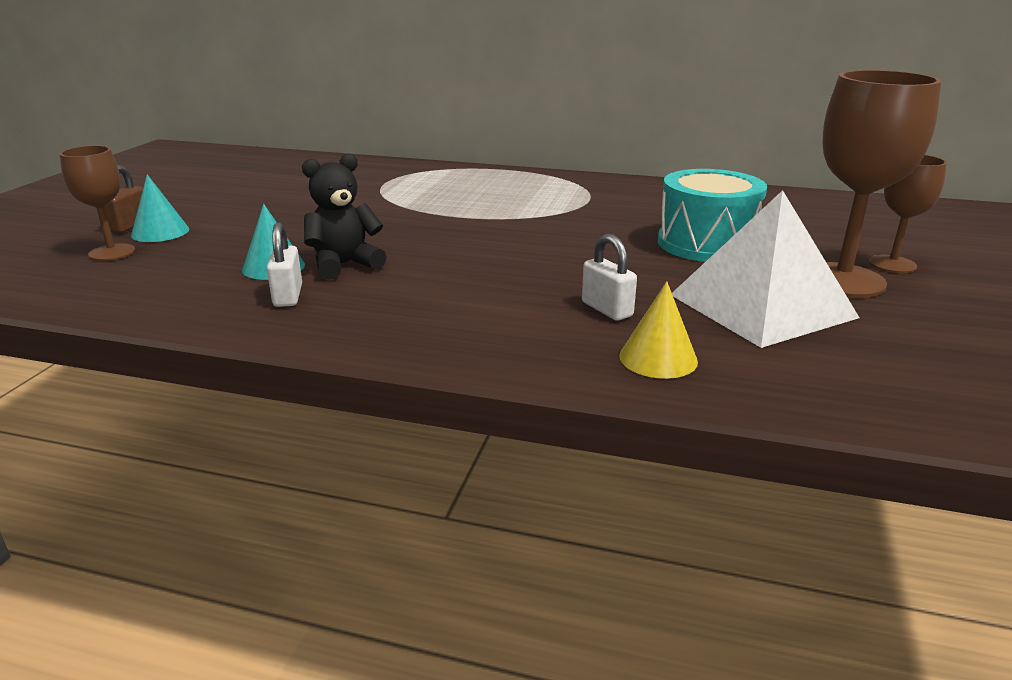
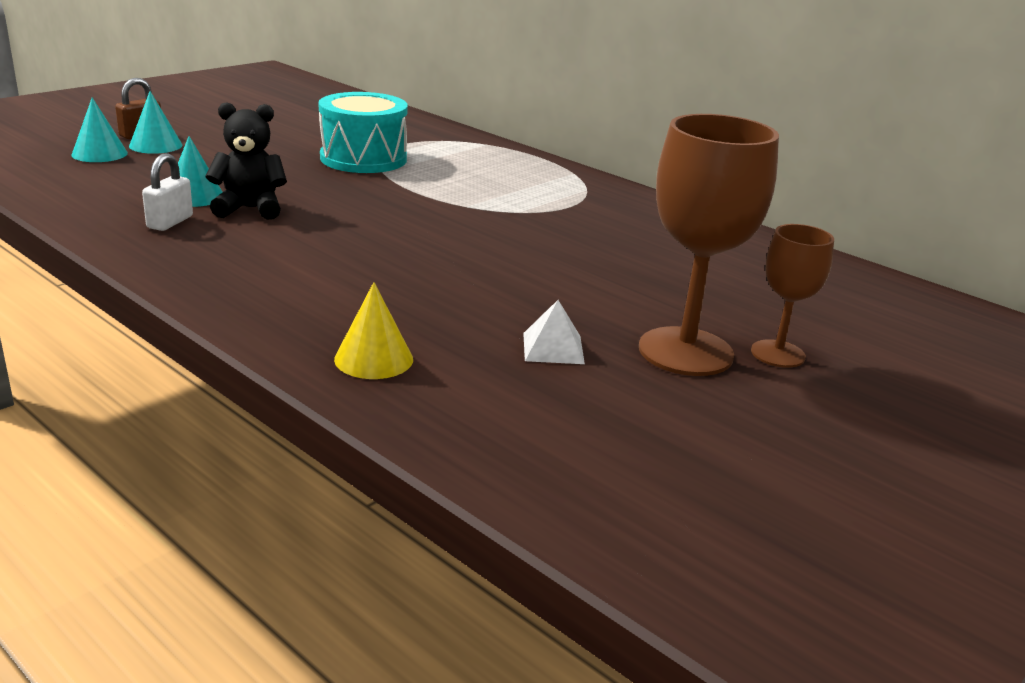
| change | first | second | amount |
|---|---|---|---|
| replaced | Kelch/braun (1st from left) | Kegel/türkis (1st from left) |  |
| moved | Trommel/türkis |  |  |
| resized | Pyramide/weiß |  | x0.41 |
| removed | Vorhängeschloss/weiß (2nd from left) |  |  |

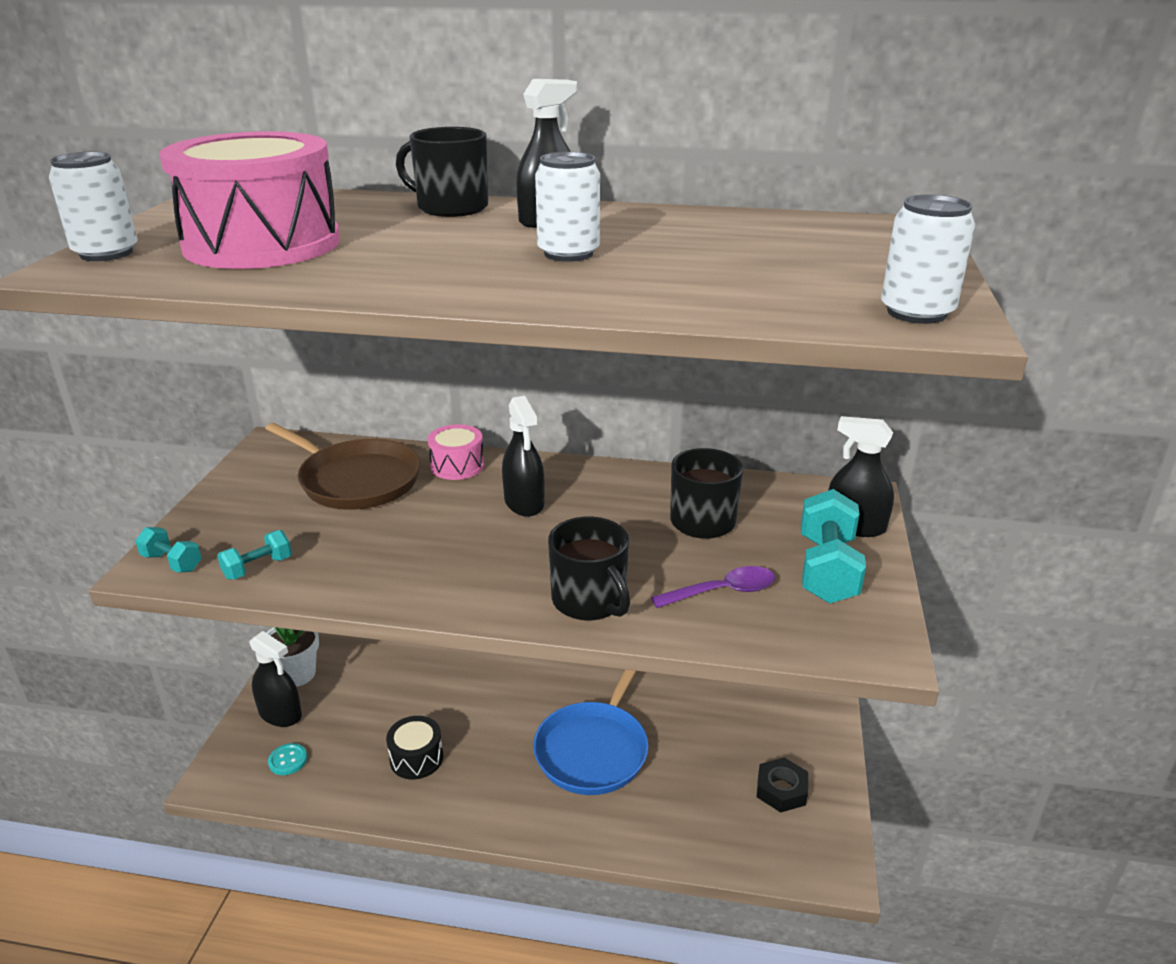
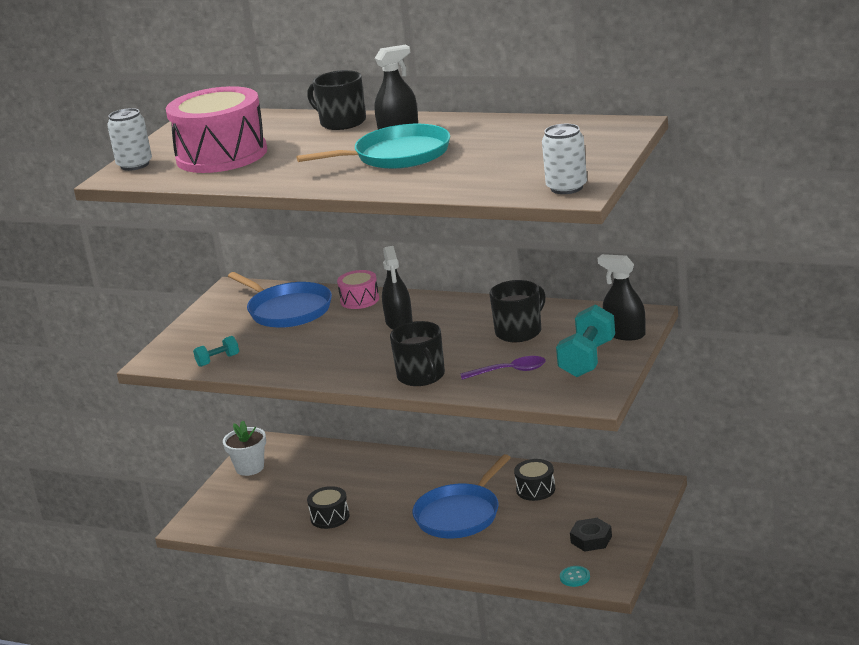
| change | first | second | amount |
|---|---|---|---|
| recoloured | Pfanne/braun | Pfanne/blau (1st from left) |  |
| replaced | Dose/weiß (2nd from left) | Pfanne/türkis |  |
| added |  | Trommel/schwarz (2nd from left) |  |
| moved | Knopf/türkis |  |  |
| removed | Hantel/türkis (1st from left) |  |  |
| removed | Sprühflasche/schwarz (1st from left) |  |  |

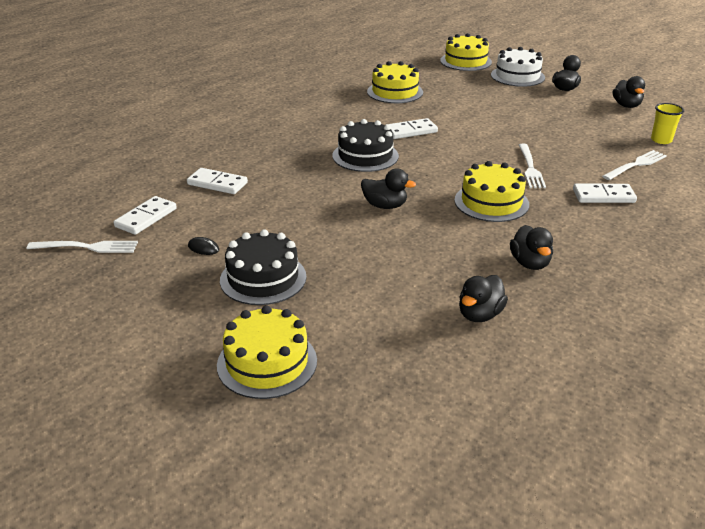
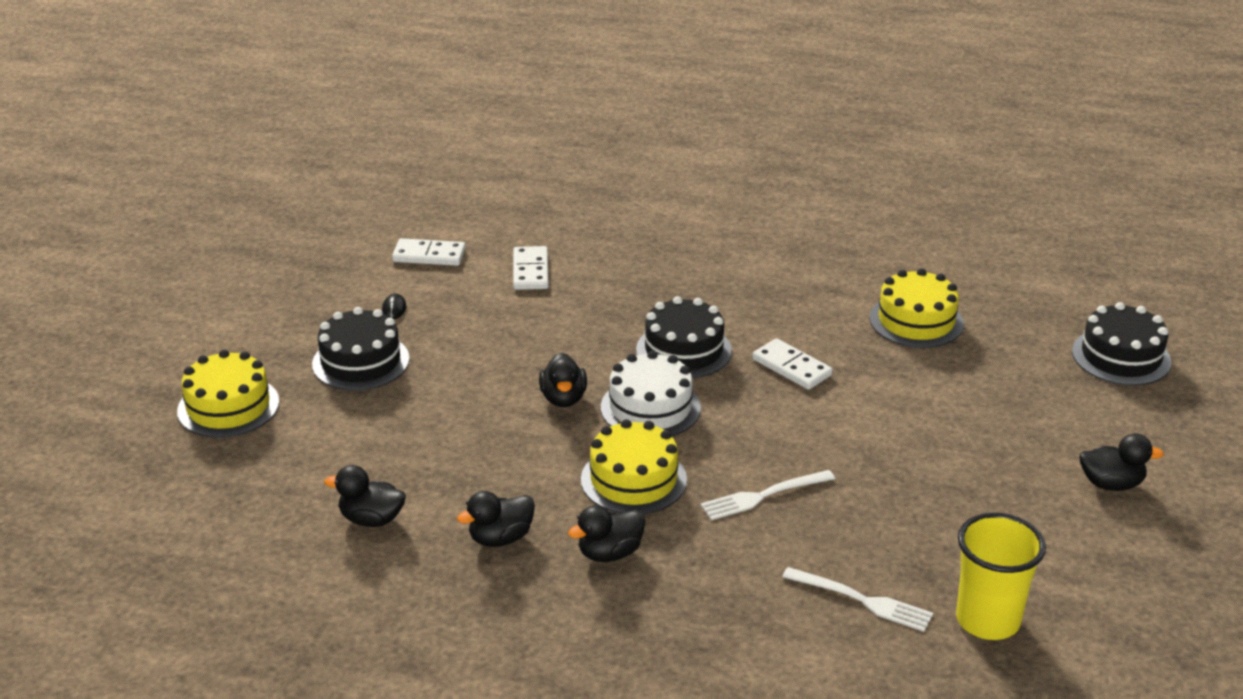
| change | first | second | amount |
|---|---|---|---|
| moved | Ente/schwarz (5th from left in the first image) | Ente/schwarz (4th from left) |  |
| moved | Kuchen/weiß |  |  |
| resized | Becher/gelb |  | x1.69 |
| recoloured | Kuchen/gelb (3rd from left) | Kuchen/schwarz (3rd from left) |  |
| removed | Gabel/weiß (1st from left) |  |  |
| removed | Dominostein/weiß (4th from left) |  |  |

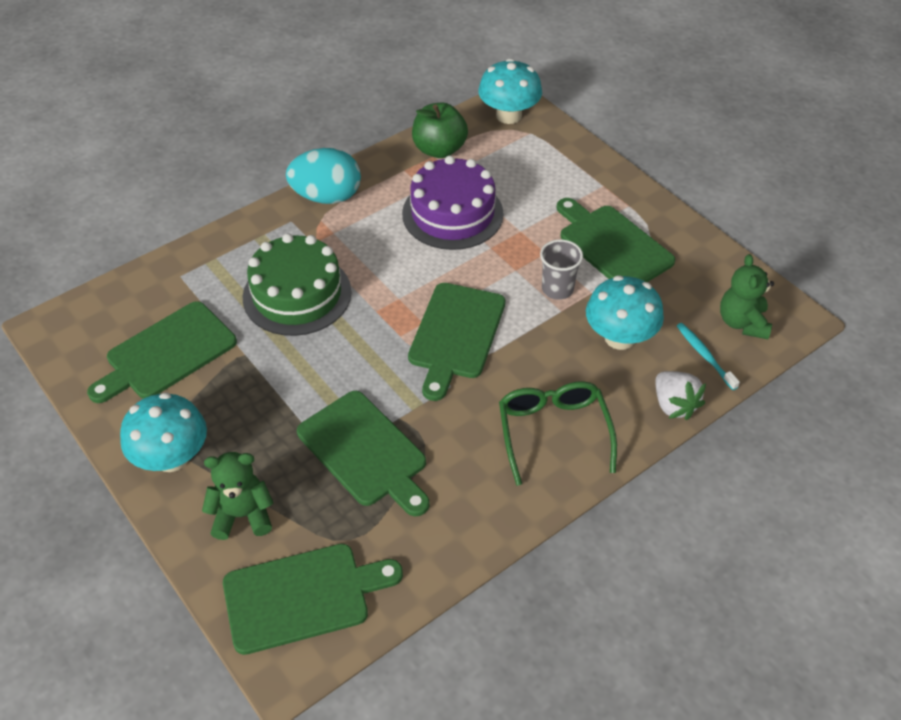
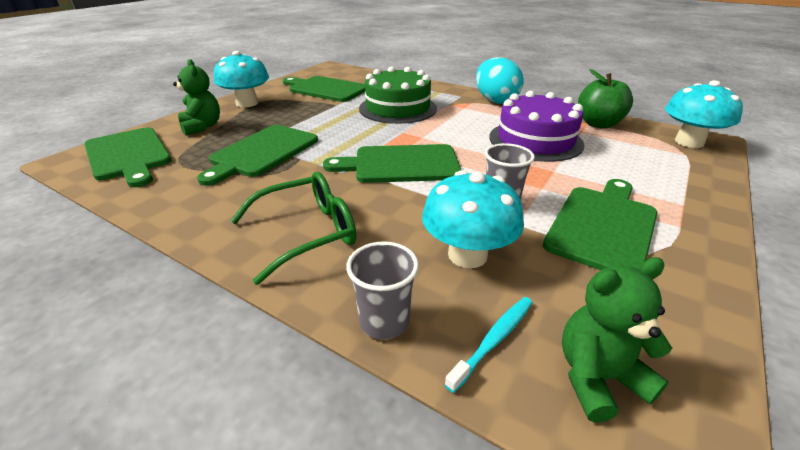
| change | first | second | amount |
|---|---|---|---|
| replaced | Erdbeere/weiß | Becher/grau (1st from left) |  |

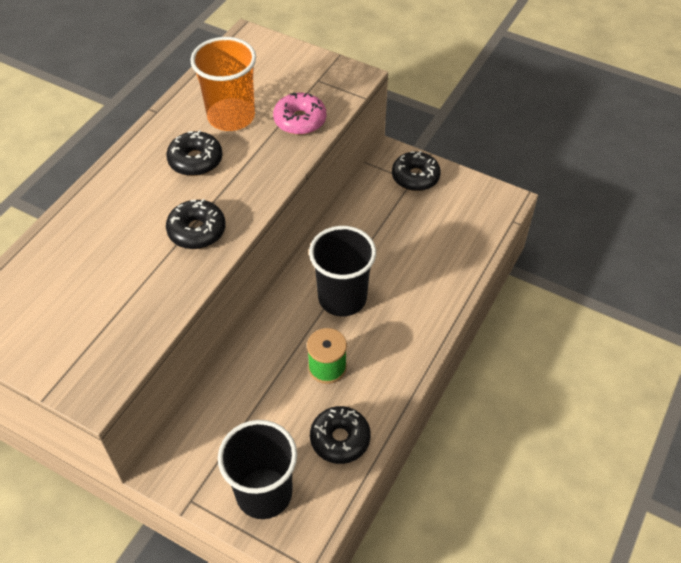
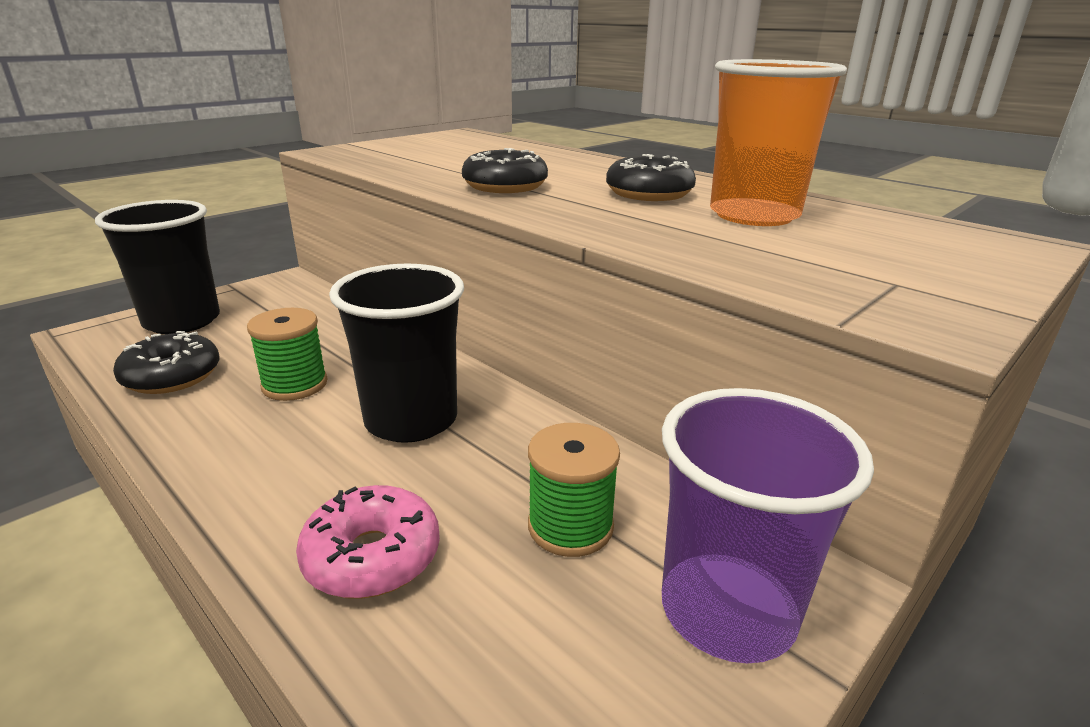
| change | first | second | amount |
|---|---|---|---|
| moved | Donut/rosa |  |  |
| added |  | Garnrolle/grün (2nd from left) |  |
| replaced | Donut/schwarz (4th from left) | Becher/lila |  |

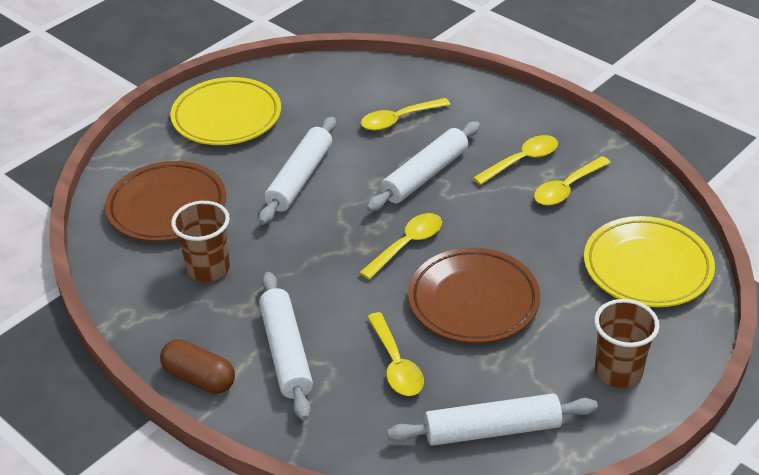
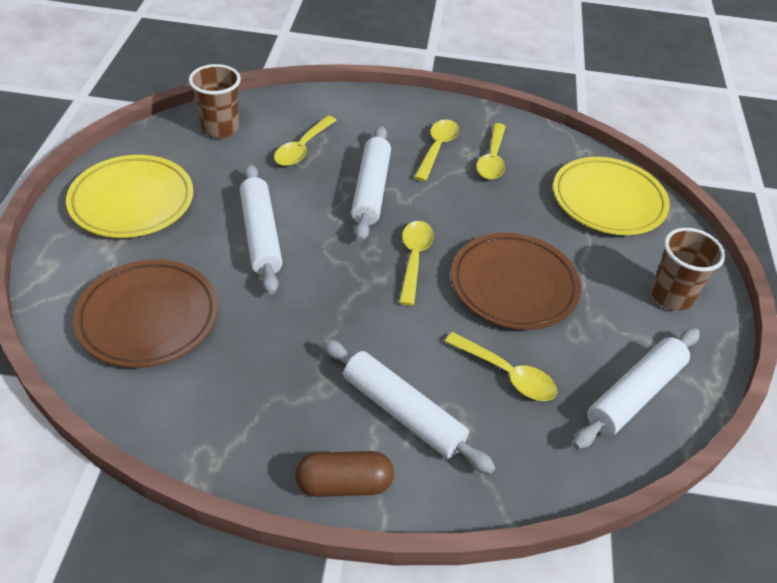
| change | first | second | amount |
|---|---|---|---|
| moved | Becher/braun (1st from left) |  |  |

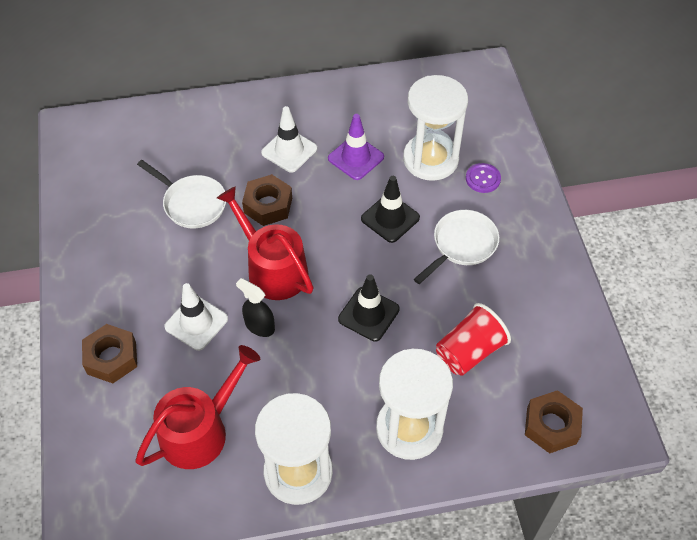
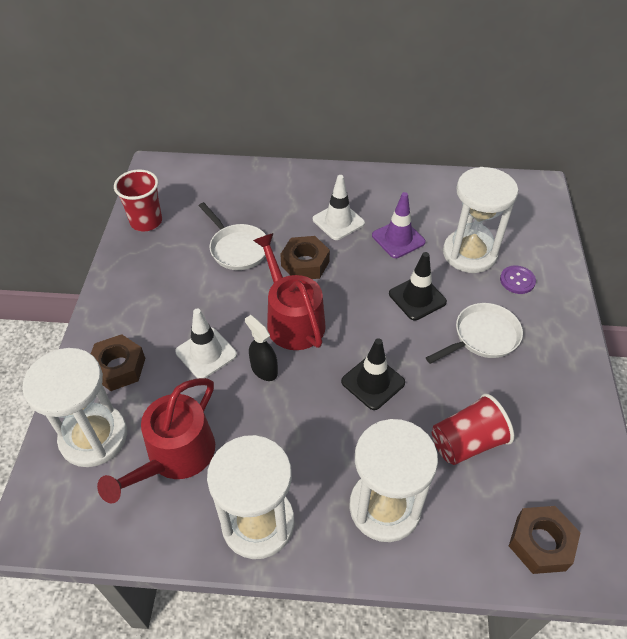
| change | first | second | amount |
|---|---|---|---|
| added |  | Sanduhr/weiß (1st from left) |  |
| turned | Gießkanne/rot (1st from left) |  | 150 degrees clockwise |
| added |  | Becher/rot (1st from left) |  |

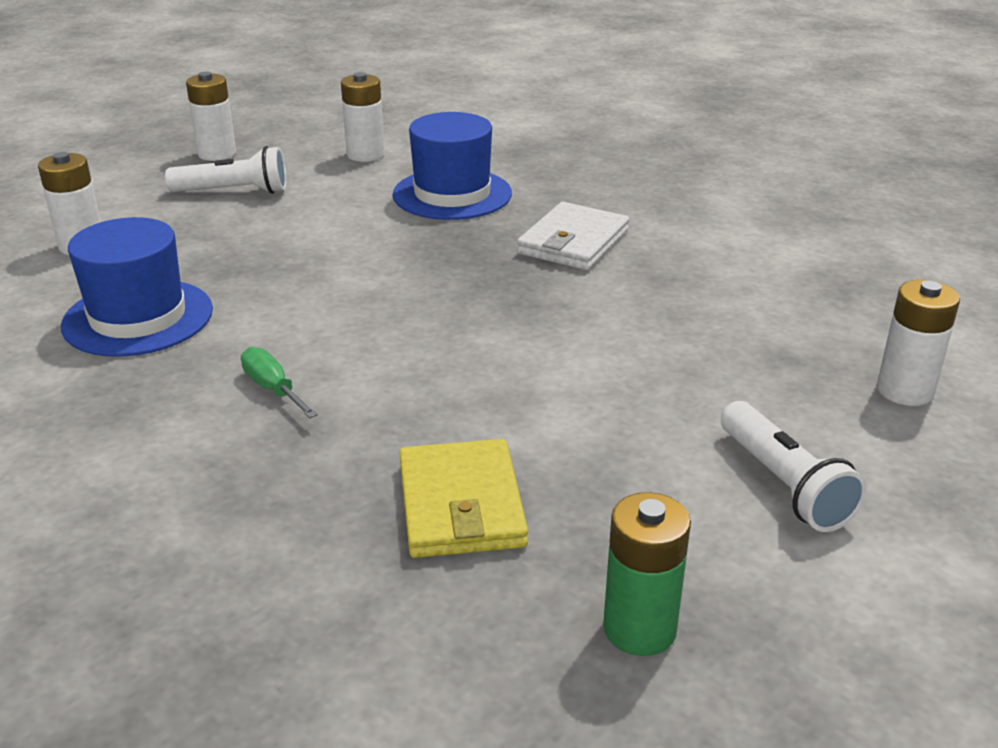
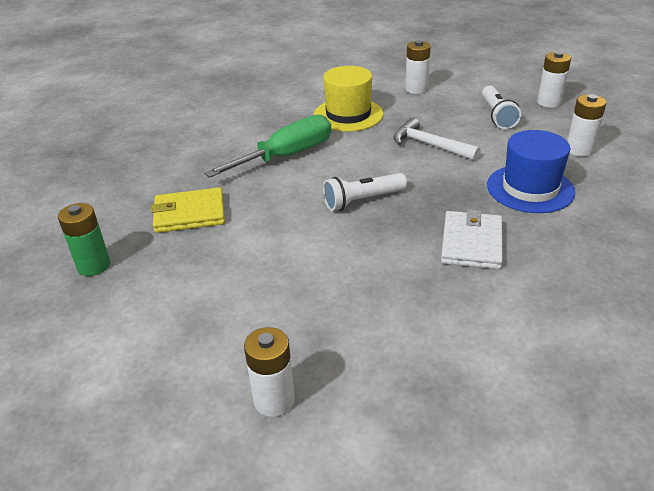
| change | first | second | amount |
|---|---|---|---|
| resized | Schraubenzieher/grün |  | x2.21 |
| recoloured | Hut/blau (1st from left) | Hut/gelb |  |
| moved | Taschenlampe/weiß (2nd from left in the first image) | Taschenlampe/weiß (1st from left) |  |
| added |  | Hammer/weiß |  |
| turned | Geldbörse/weiß |  | 75 degrees clockwise |

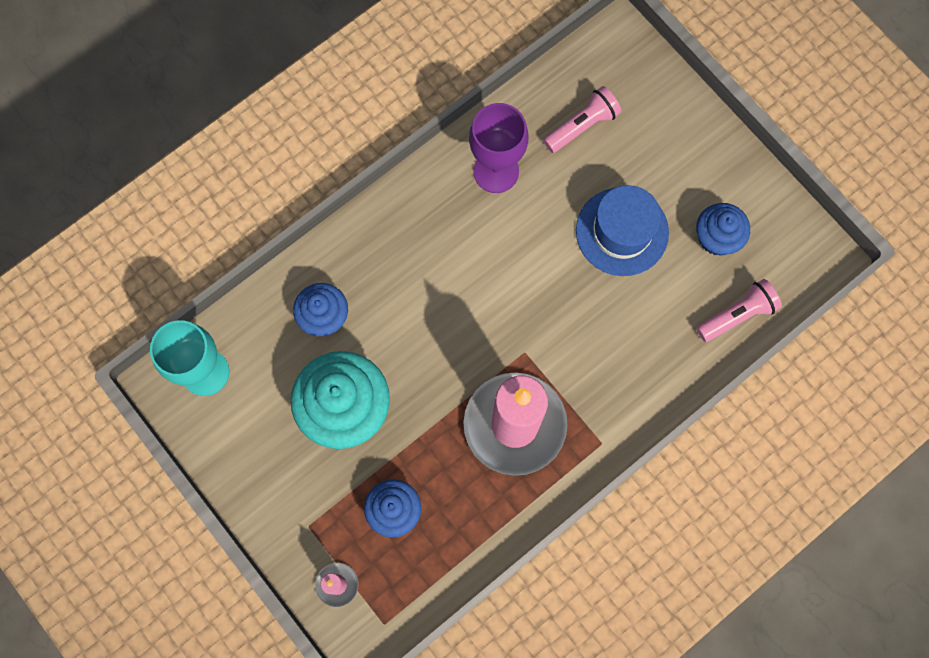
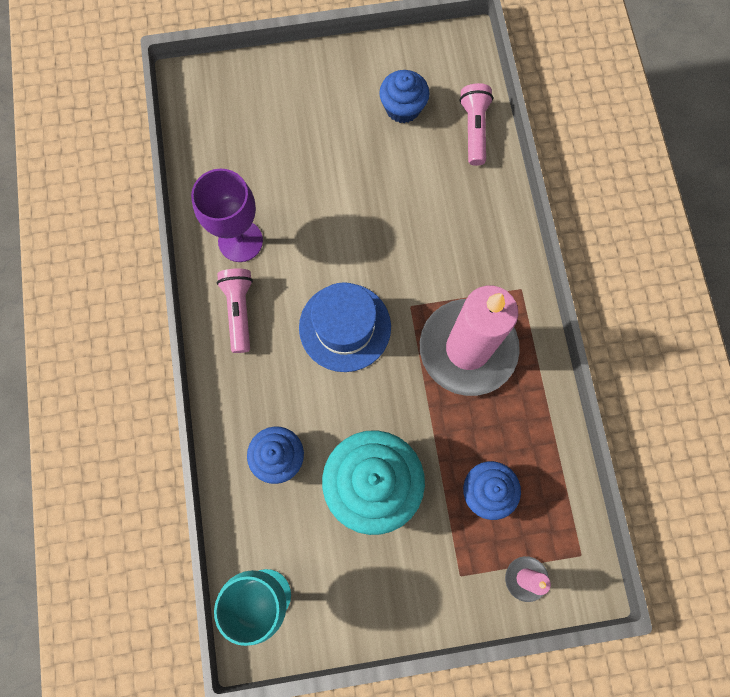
| change | first | second | amount |
|---|---|---|---|
| moved | Taschenlampe/rosa (1st from left) |  |  |
| moved | Hut/blau |  |  |

